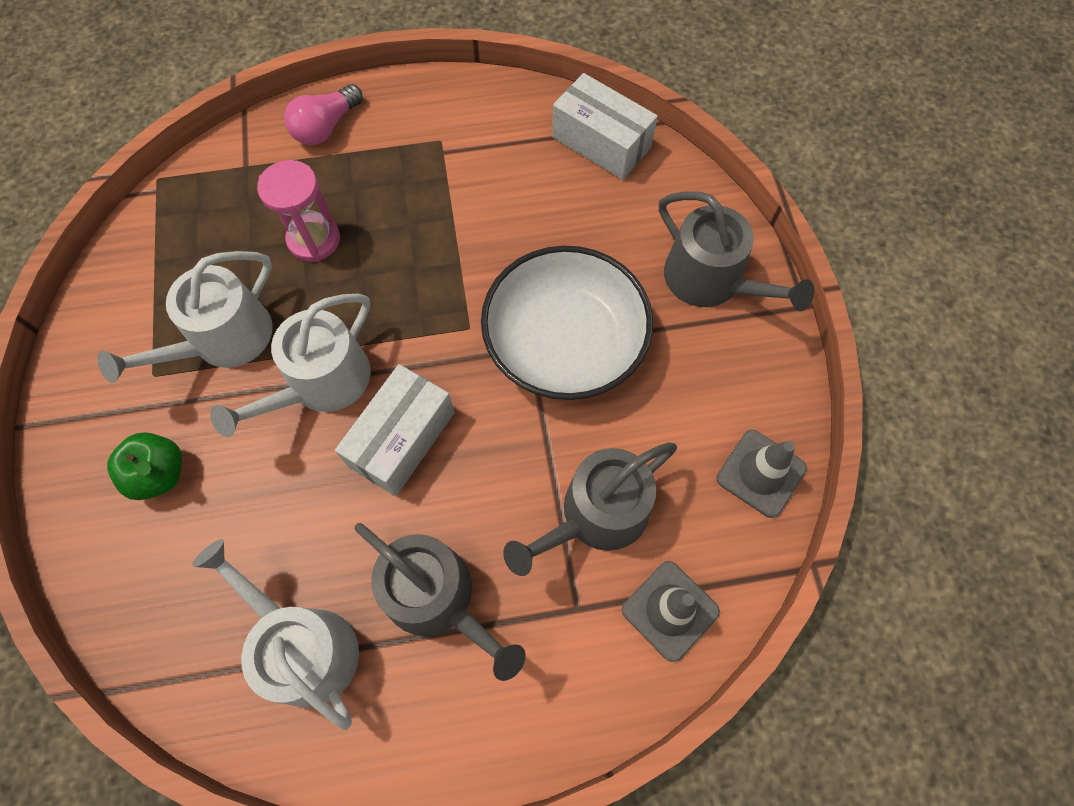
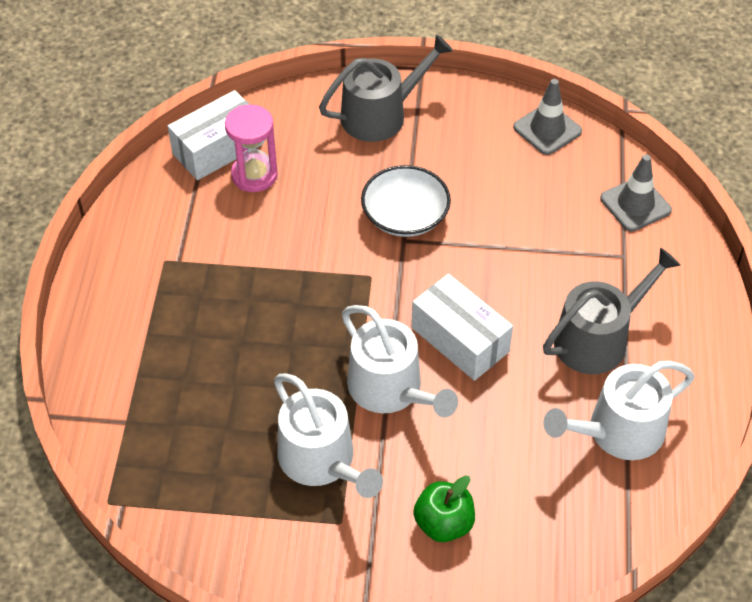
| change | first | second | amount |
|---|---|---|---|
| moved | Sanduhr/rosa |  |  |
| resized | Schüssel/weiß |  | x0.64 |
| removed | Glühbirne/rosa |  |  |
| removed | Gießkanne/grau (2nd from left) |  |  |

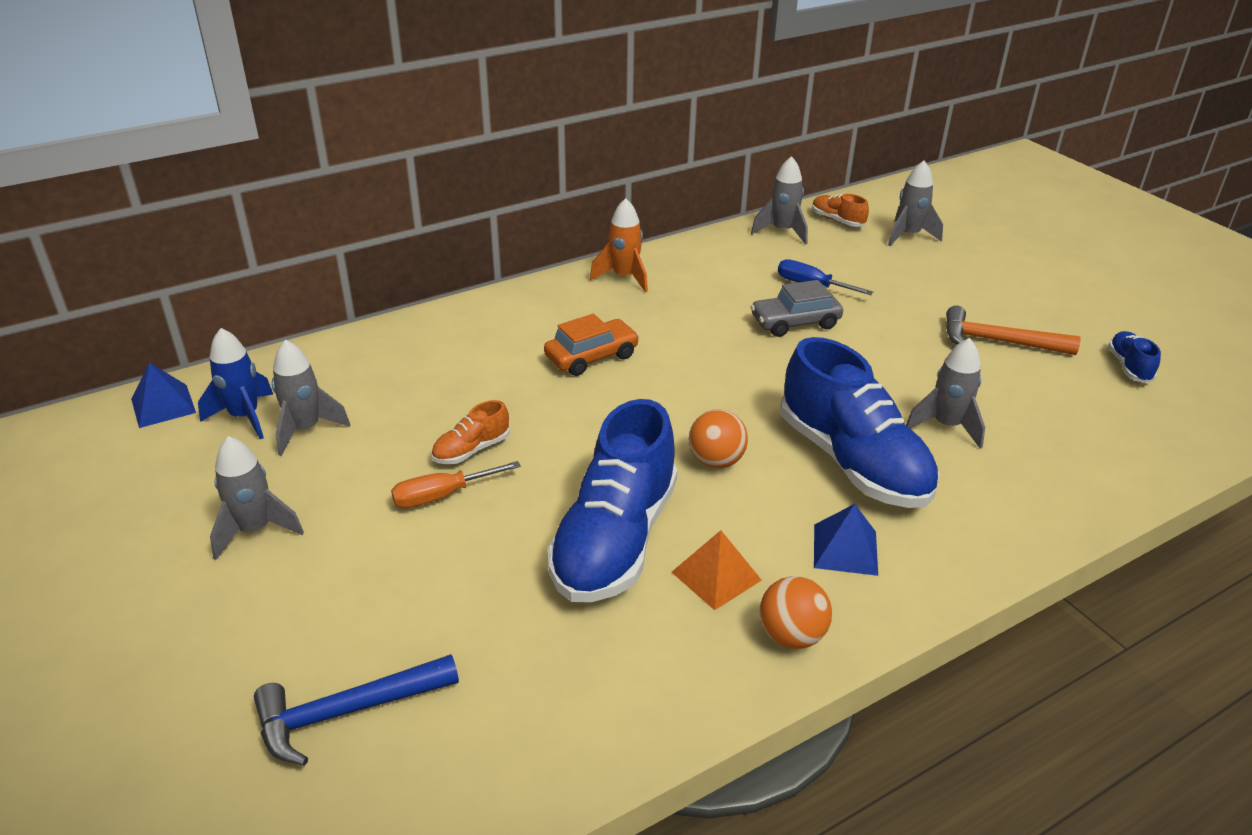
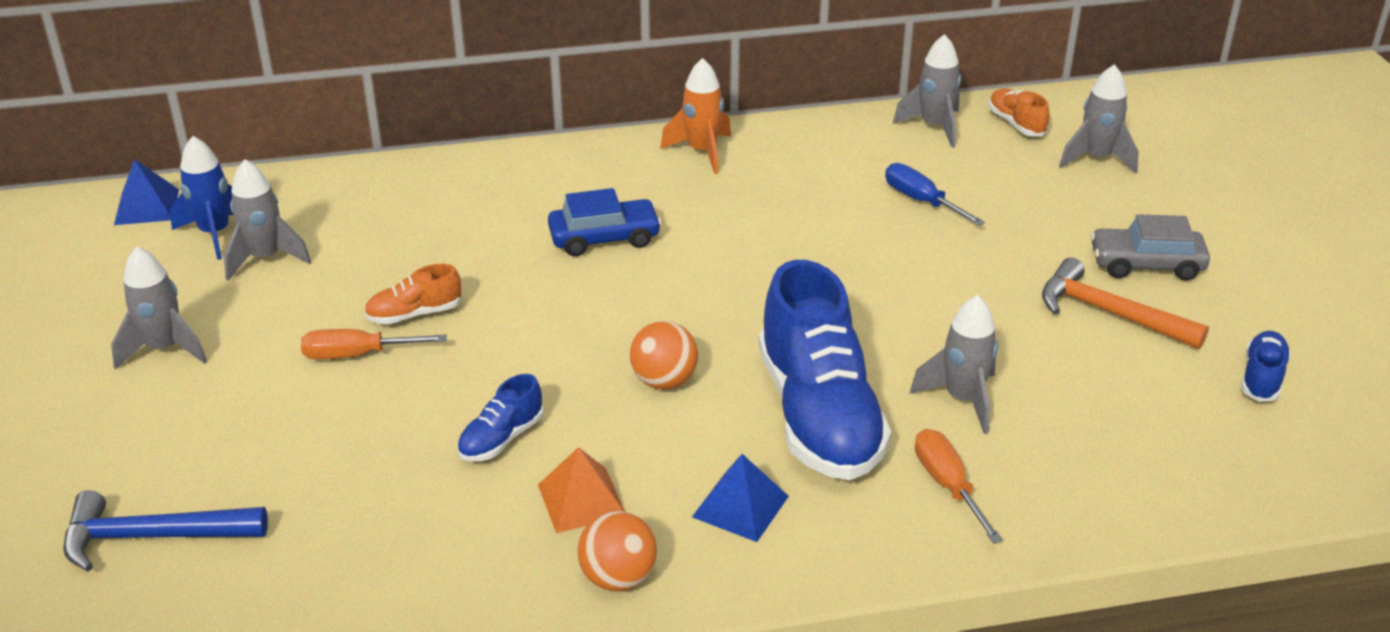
| change | first | second | amount |
|---|---|---|---|
| resized | Schuh/blau (1st from left) |  | x0.44 |
| recoloured | Auto/orange | Auto/blau |  |
| added |  | Schraubenzieher/orange (2nd from left) |  |
| moved | Auto/grau |  |  |

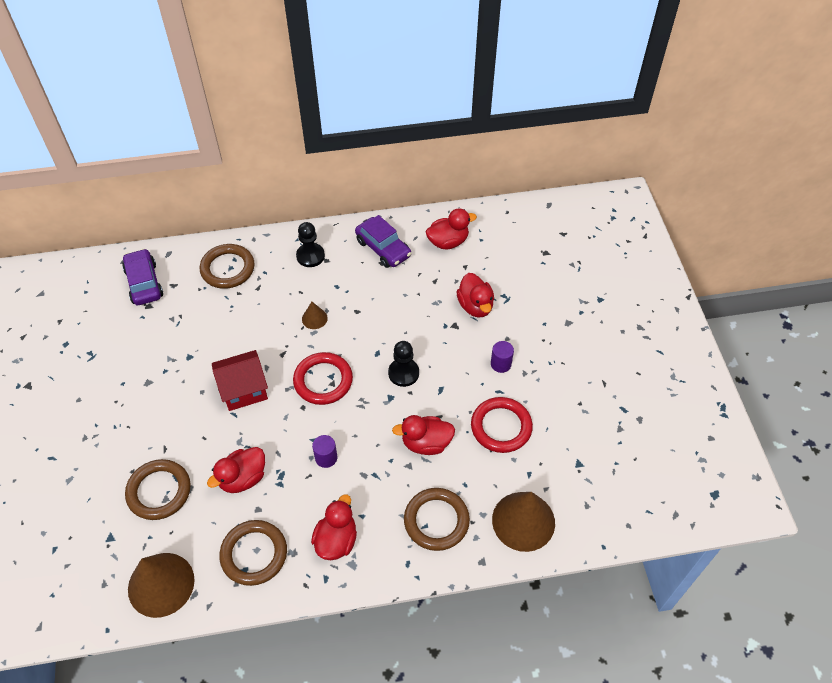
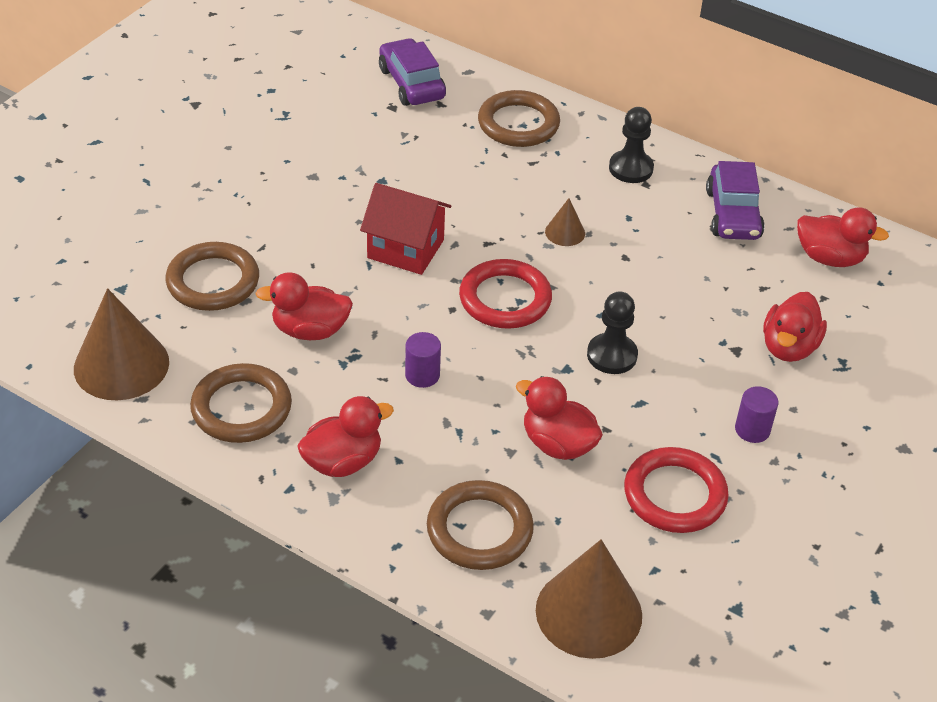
| change | first | second | amount |
|---|---|---|---|
| turned | Auto/lila (1st from left) |  | 45 degrees counterclockwise |

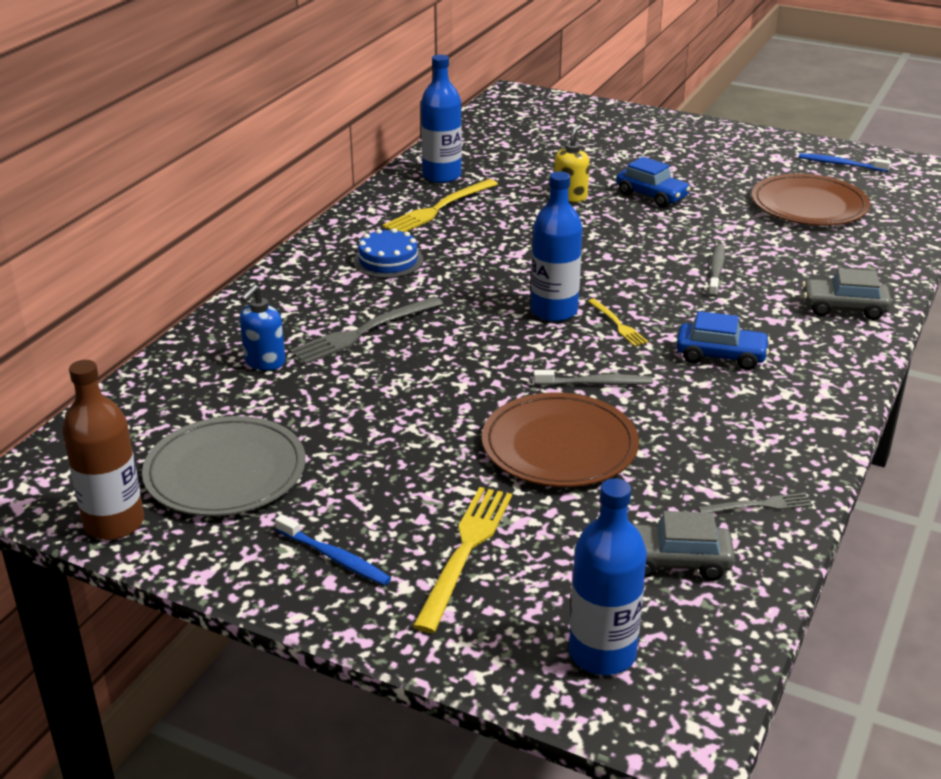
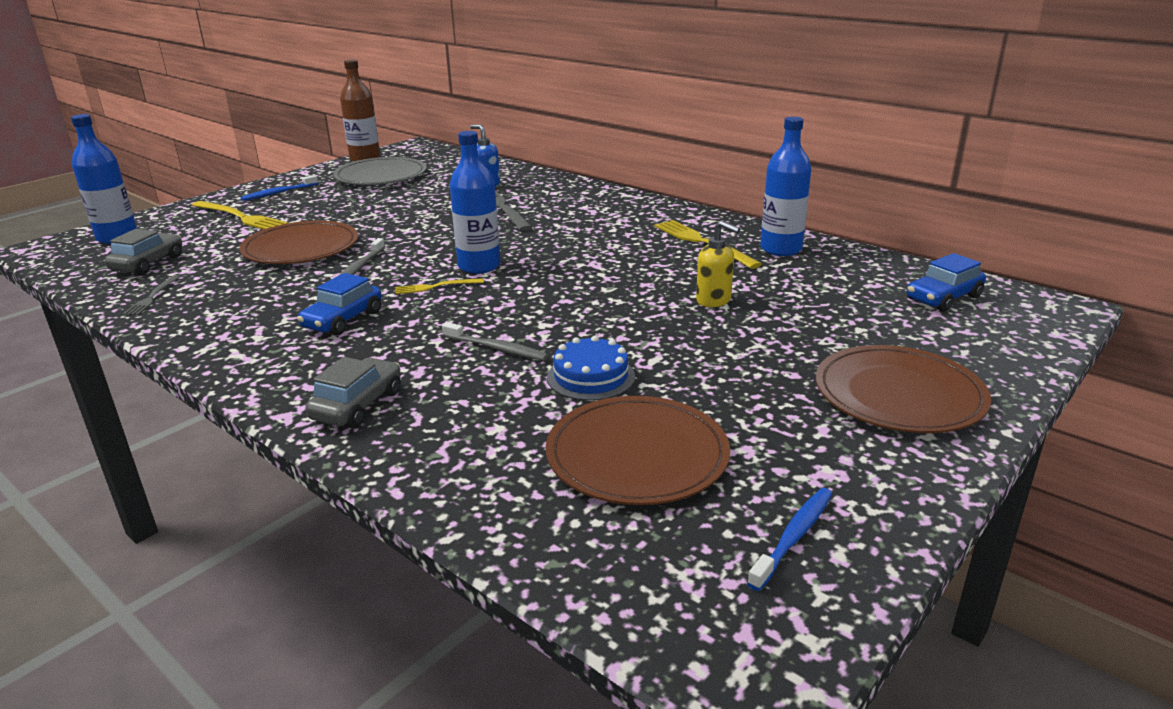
| change | first | second | amount |
|---|---|---|---|
| moved | Kuchen/blau |  |  |
| added |  | Teller/braun (3rd from left) |  |
| moved | Auto/blau (1st from left in the first image) | Auto/blau (2nd from left) |  |

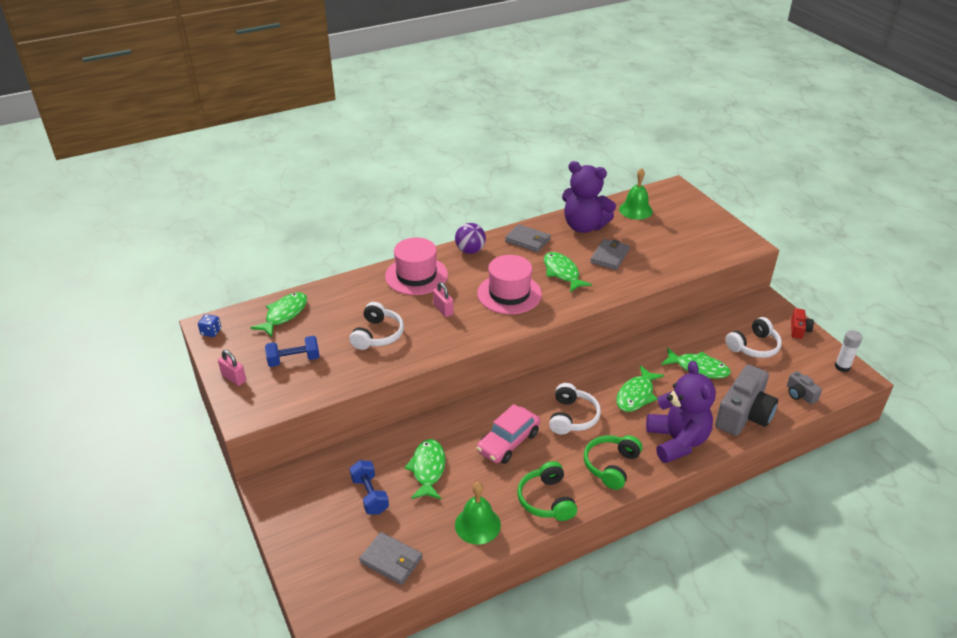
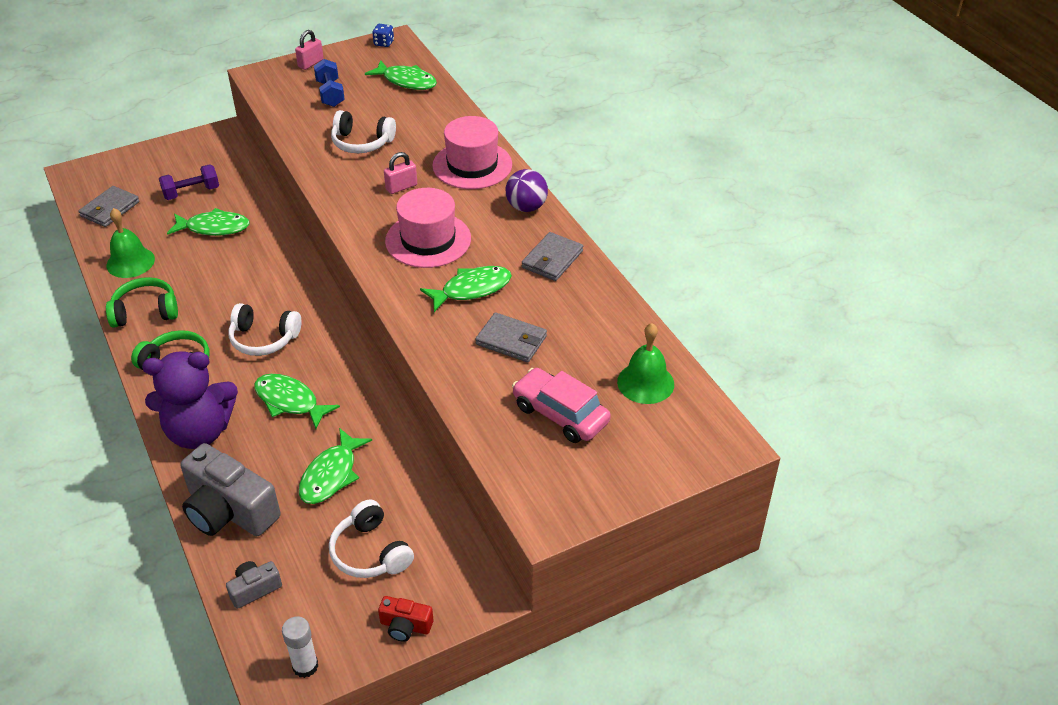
| change | first | second | amount |
|---|---|---|---|
| recoloured | Hantel/blau (2nd from left) | Hantel/lila |  |
| moved | Auto/rosa |  |  |
| removed | Teddybär/lila (1st from left) |  |  |

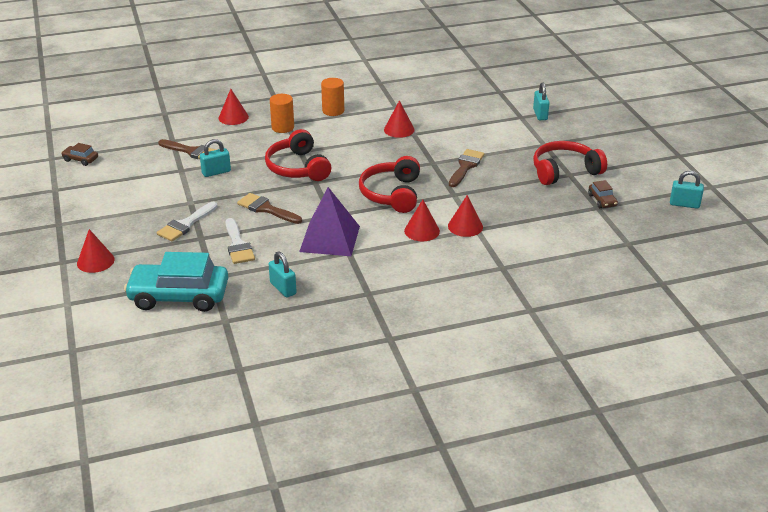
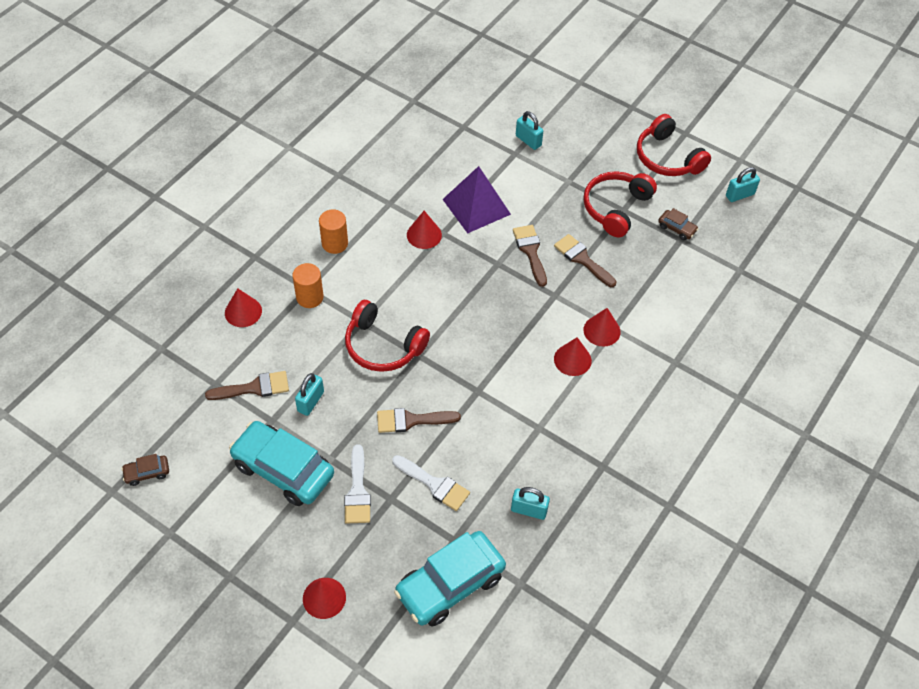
| change | first | second | amount |
|---|---|---|---|
| added |  | Auto/türkis (1st from left) |  |
| moved | Pyramide/lila |  |  |
| added |  | Pinsel/braun (4th from left) |  |
| moved | Kopfhörer/rot (2nd from left in the first image) | Kopfhörer/rot (3rd from left) |  |

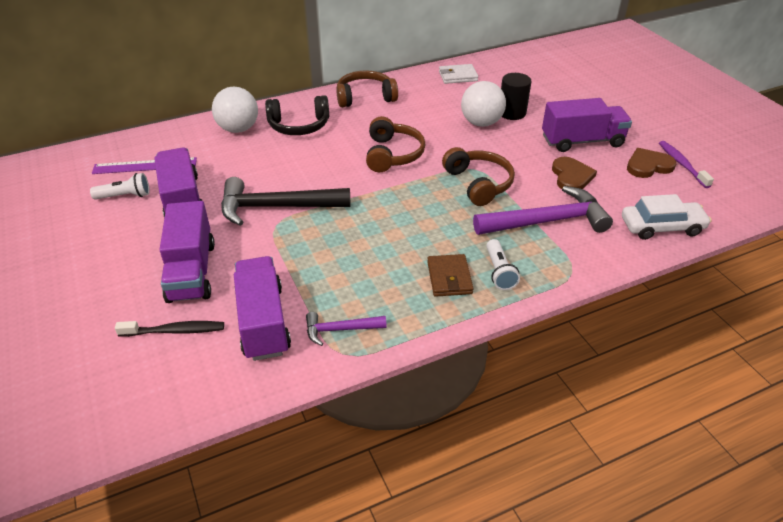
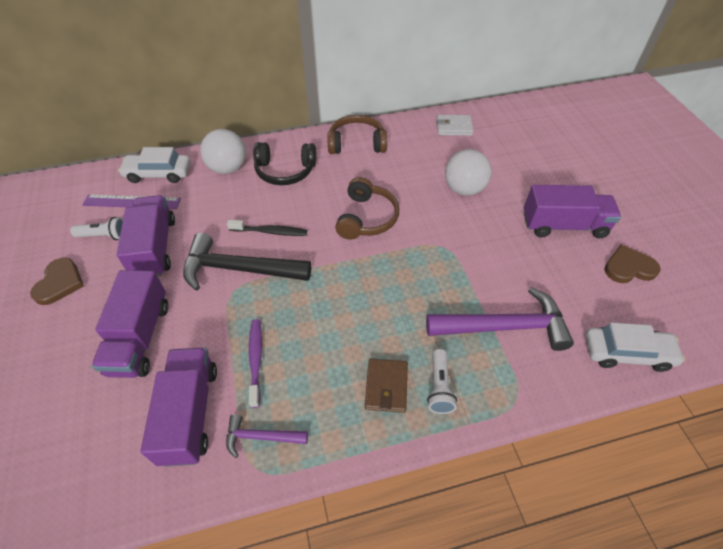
| change | first | second | amount |
|---|---|---|---|
| moved | Herz/braun (1st from left) |  |  |
| added |  | Auto/weiß (1st from left) |  |
| moved | Zahnbürste/schwarz |  |  |
| moved | Zahnbürste/lila |  |  |
| removed | Kopfhörer/braun (3rd from left) |  |  |
| removed | Vollzylinder/schwarz |  |  |

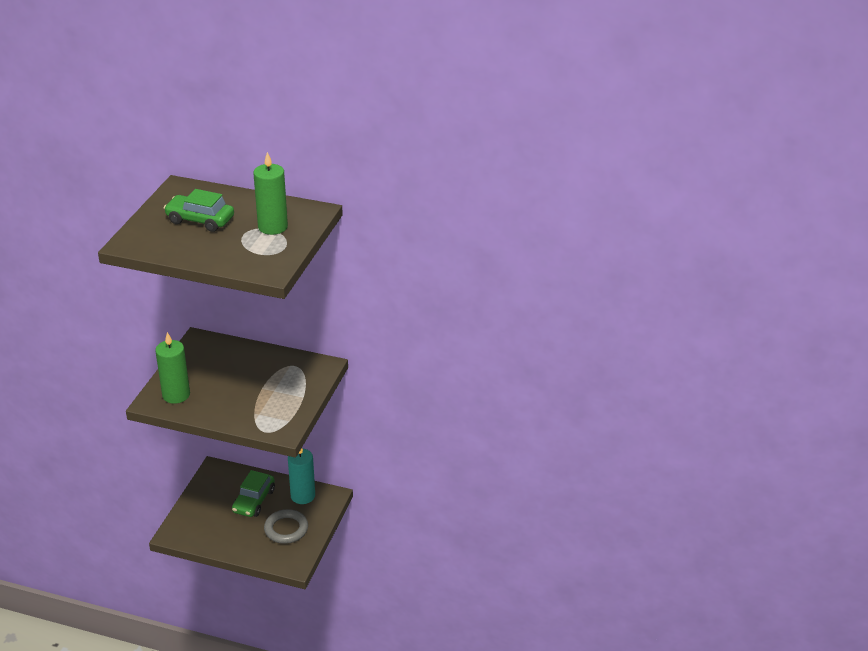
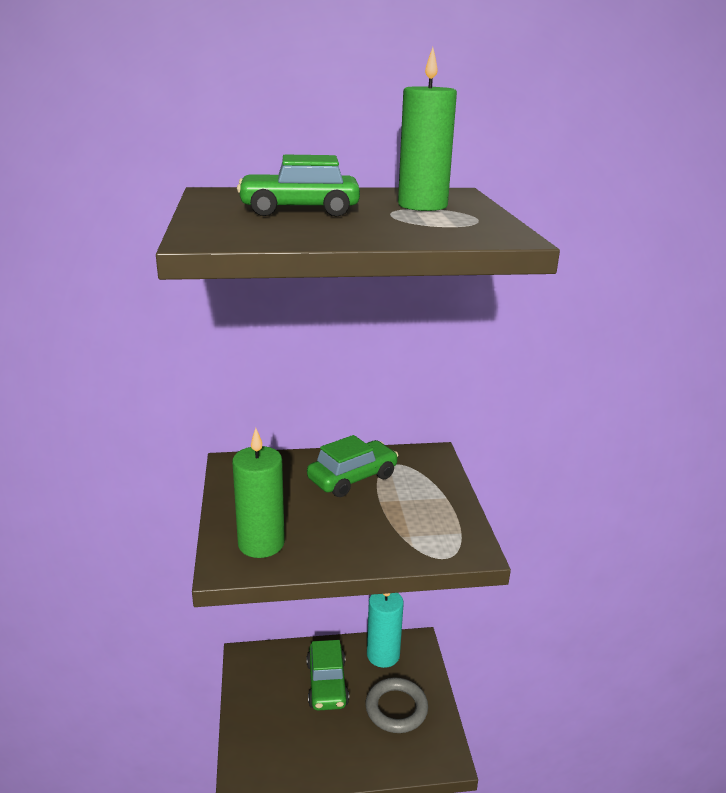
| change | first | second | amount |
|---|---|---|---|
| added |  | Auto/grün (3rd from left) |  |

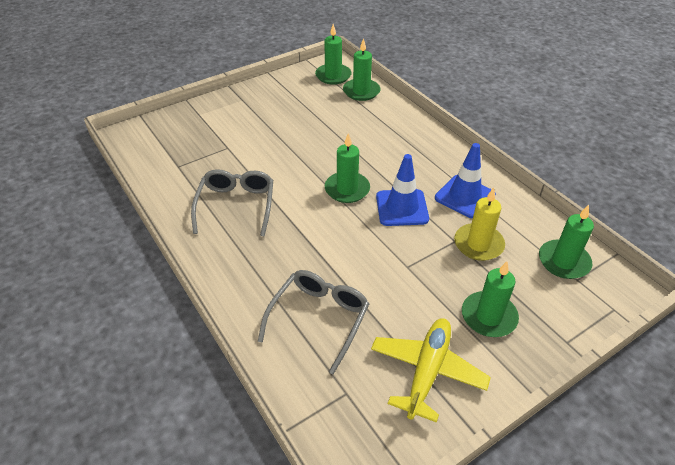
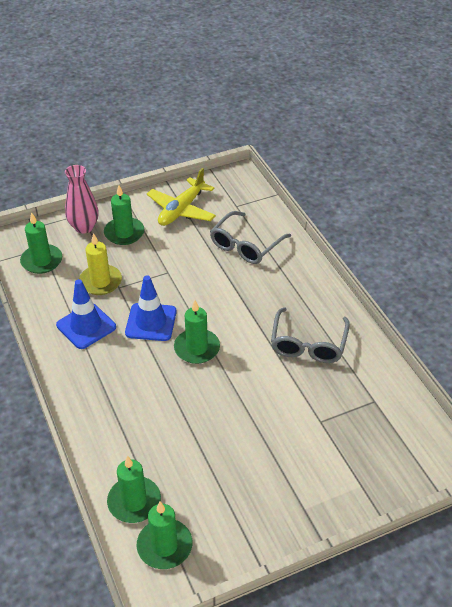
| change | first | second | amount |
|---|---|---|---|
| added |  | Vase/rosa |  |

